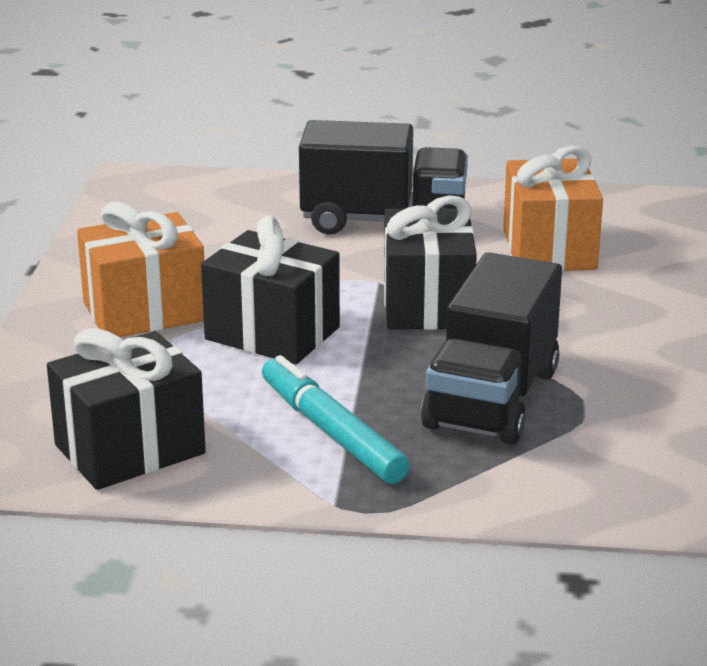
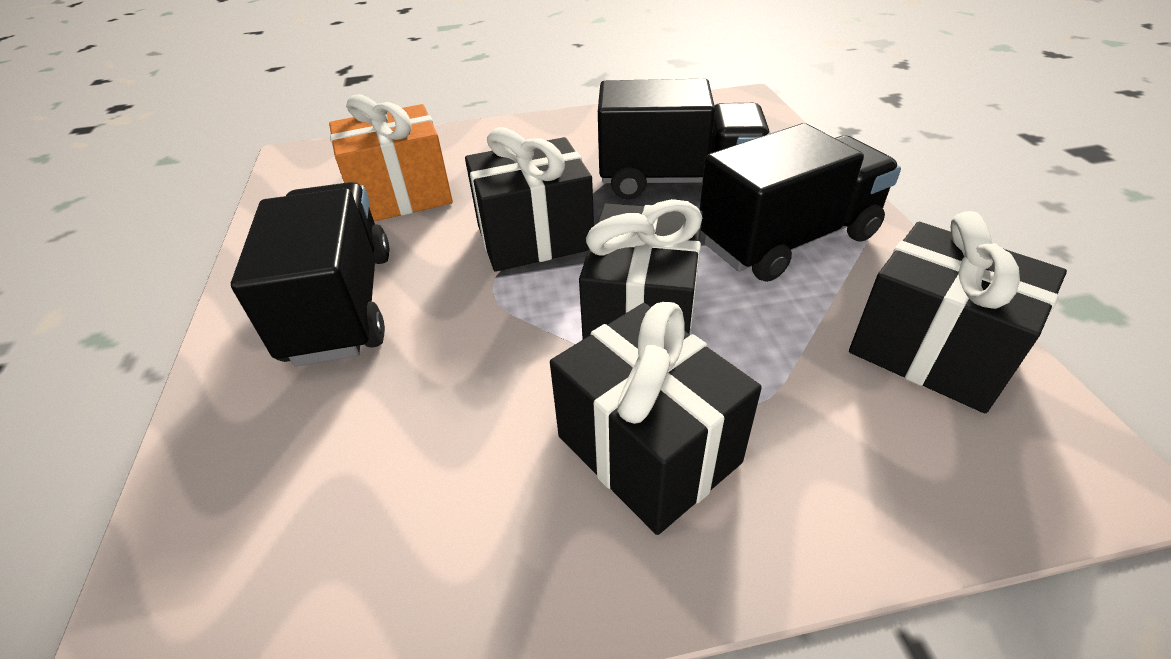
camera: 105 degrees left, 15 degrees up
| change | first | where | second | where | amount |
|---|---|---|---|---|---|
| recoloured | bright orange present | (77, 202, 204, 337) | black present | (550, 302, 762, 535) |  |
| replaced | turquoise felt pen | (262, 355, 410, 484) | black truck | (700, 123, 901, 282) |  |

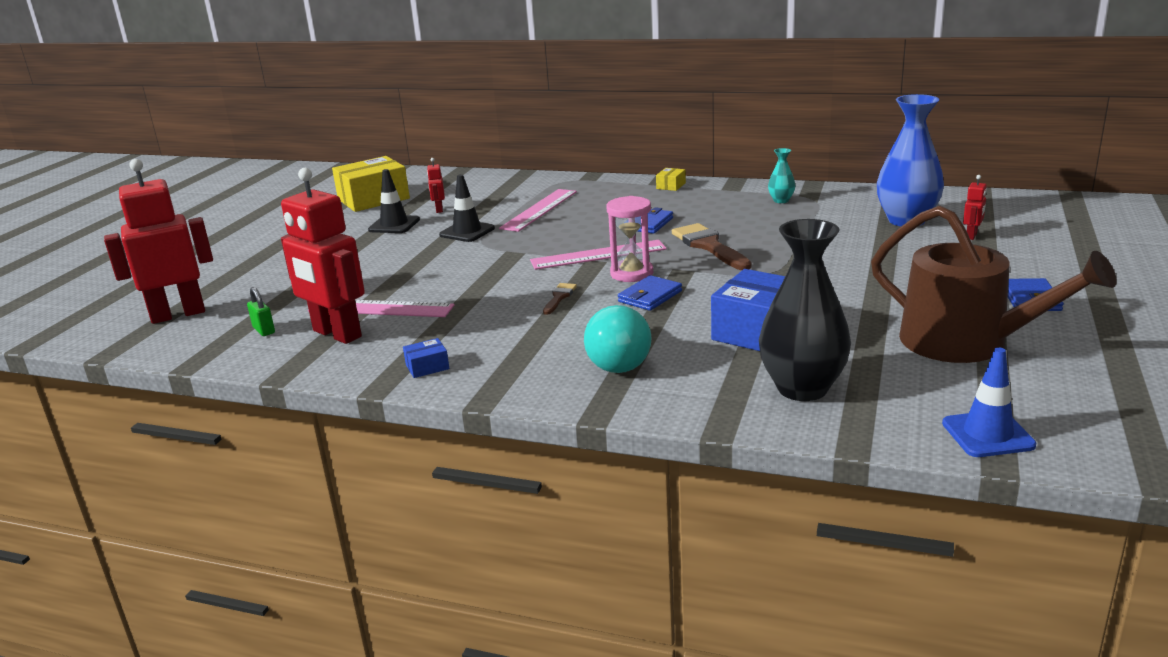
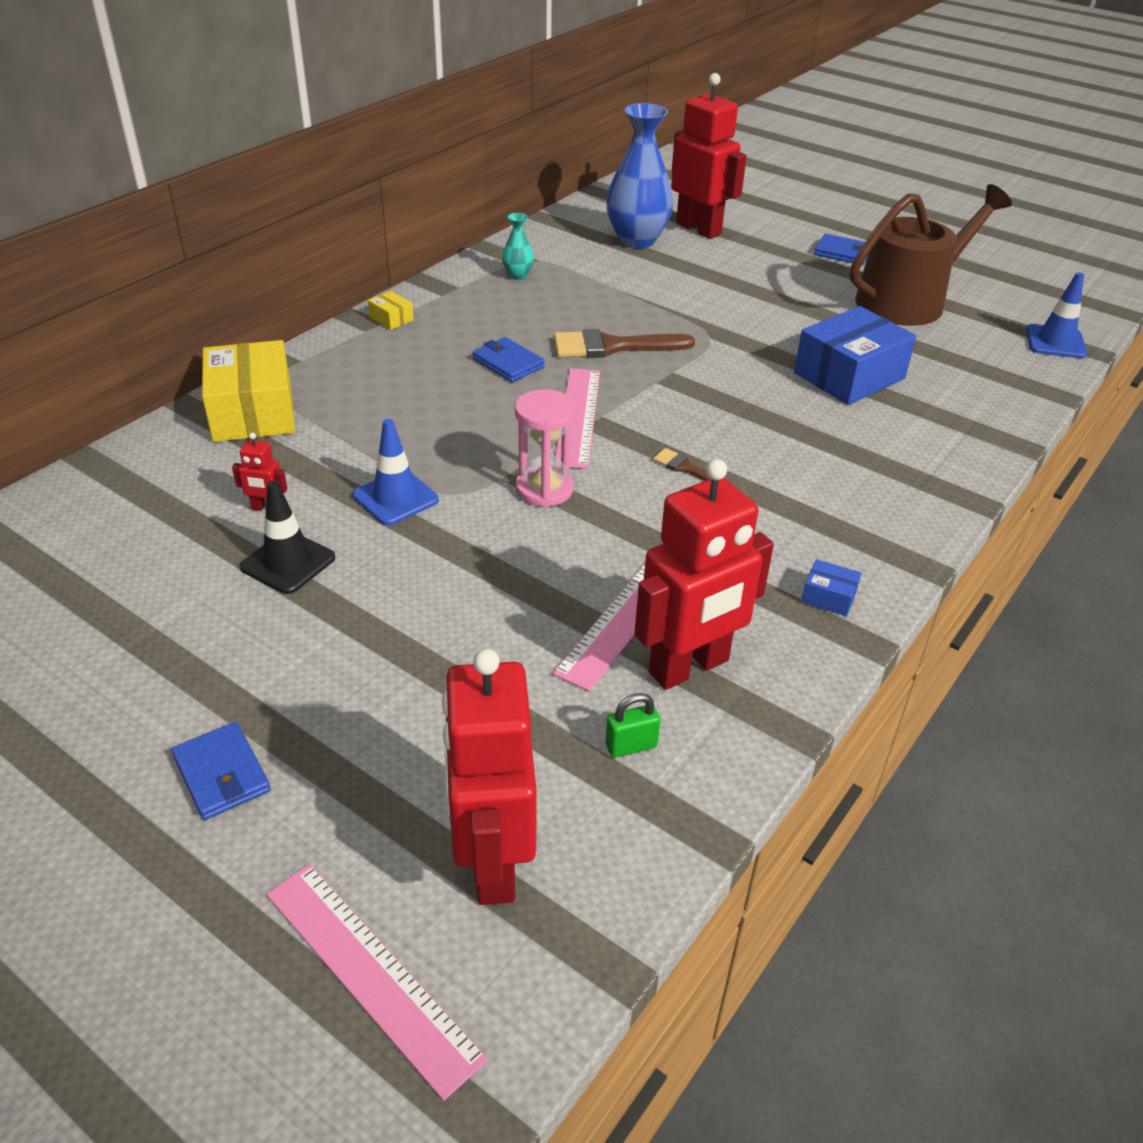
camera: 75 degrees left, 15 degrees up
| change | first | where | second | where | amount |
|---|---|---|---|---|---|
| moved | royal blue billfold | (618, 275, 682, 311) |  | (171, 722, 271, 820) |  |
| moved | yellow parcel | (332, 156, 410, 212) |  | (202, 340, 295, 442) |  |
| moved | rose-pink straightedge | (499, 189, 577, 232) |  | (266, 864, 488, 1101) |  |
| recoloured | black road cone | (439, 174, 495, 242) | royal blue road cone | (353, 419, 439, 525) |  |
| moved | rose-pink sand timer | (606, 196, 653, 282) |  | (515, 389, 576, 507) |  |
| resized | crimson robot figure | (963, 175, 987, 240) |  | (671, 73, 747, 239) | x2.41 |
| turned | royal blue parcel | (403, 338, 449, 378) |  | (801, 559, 861, 616) | 60 degrees counterclockwise |
| removed | turquoise bulb | (584, 305, 652, 373) |  |  |  |
| removed | black tall vase | (759, 219, 851, 401) |  |  |  |

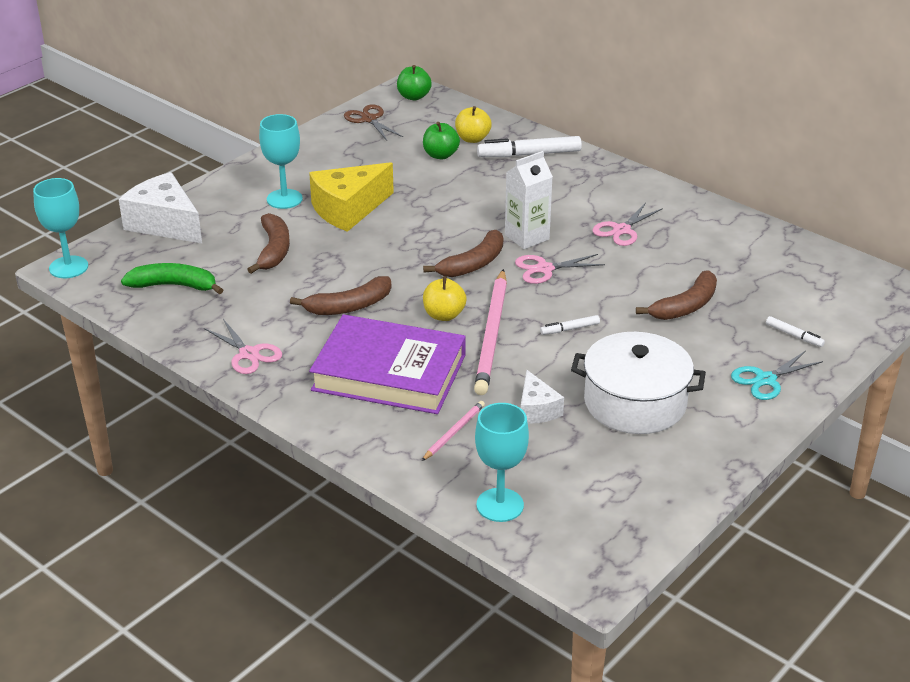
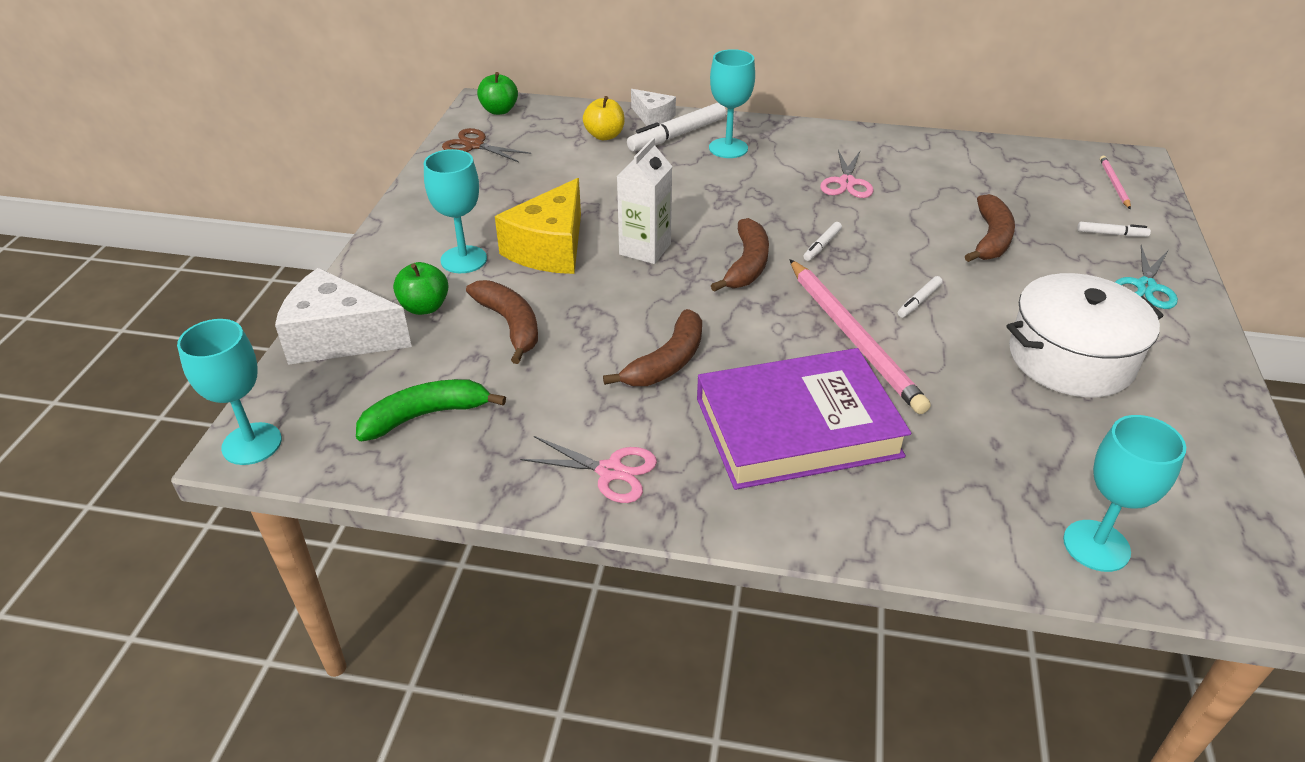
camera: 30 degrees left, 5 degrees up
| change | first | where | second | where | amount |
|---|---|---|---|---|---|
| moved | green toy apple | (423, 122, 460, 160) |  | (393, 262, 449, 315) |  |
| moved | white juice carton | (505, 151, 553, 249) |  | (617, 138, 673, 264) |  |
| moved | white cheese wedge | (521, 370, 564, 424) |  | (631, 89, 676, 126) |  |
| added |  |  | turquoise wine glass | (709, 49, 755, 158) |  |
| replaced | rose-pink shears | (515, 254, 605, 284) | white felt pen | (803, 222, 842, 261) |  |
| moved | rose-pink pencil | (422, 401, 485, 461) |  | (1100, 156, 1131, 209) |  |
| removed | yellow toy apple | (423, 276, 467, 321) |  |  |  |

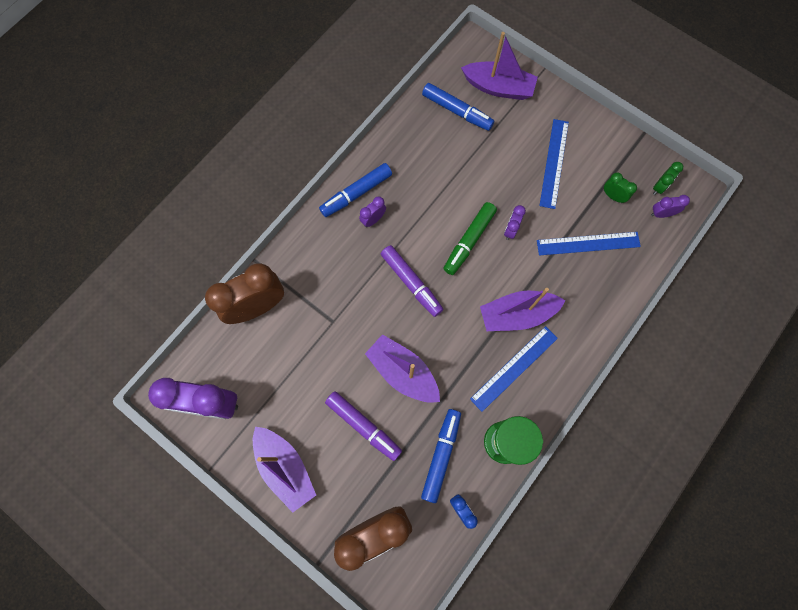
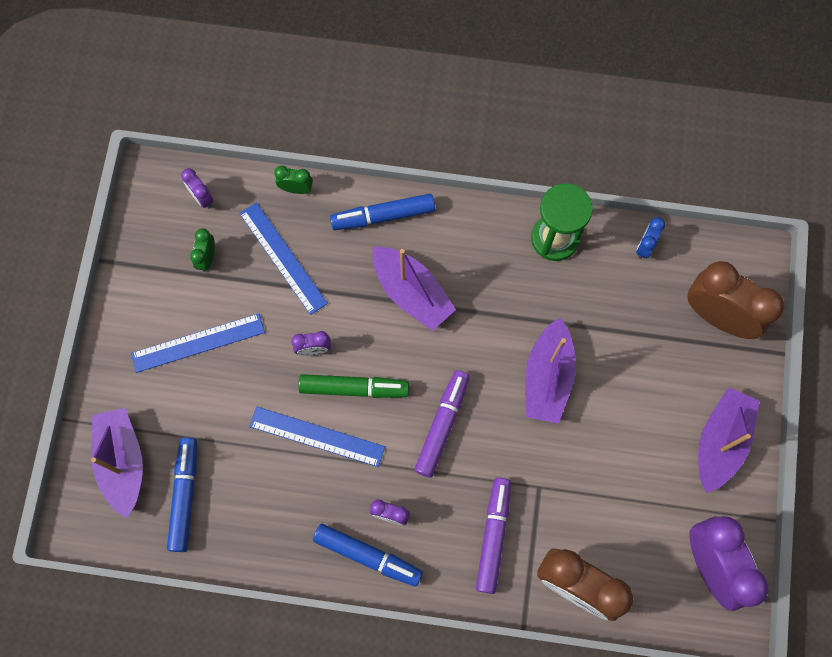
camera: 120 degrees left, 0 degrees up
| change | first | where | second | where | amount |
|---|---|---|---|---|---|
| moved | royal blue straightedge | (470, 326, 558, 412) |  | (249, 407, 385, 467) |  |
| moved | green alarm clock | (653, 162, 683, 195) |  | (274, 166, 313, 194) |  |
| moved | royal blue felt pen | (421, 409, 461, 503) |  | (330, 194, 435, 230) |  |
| moved | violet felt pen | (325, 391, 402, 461) |  | (476, 478, 511, 594) |  |

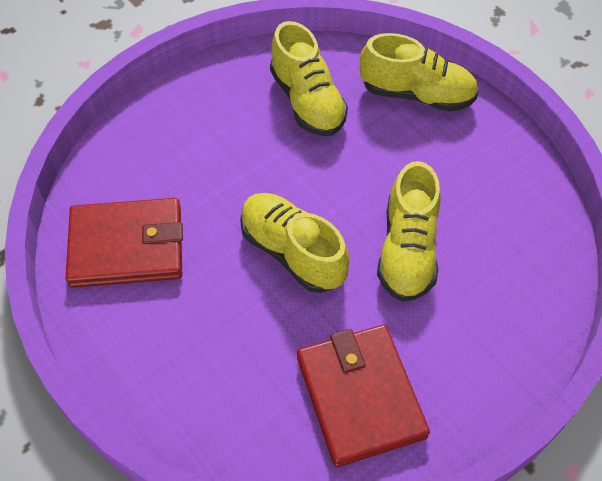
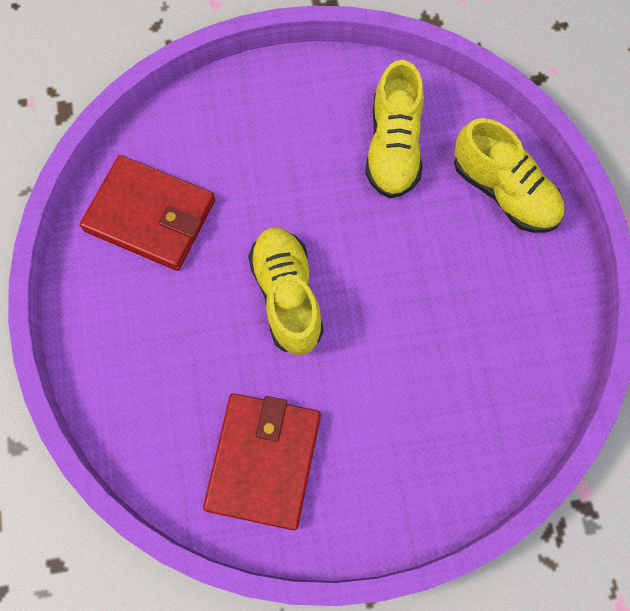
camera: 30 degrees right, 15 degrees up
| change | first | where | second | where | amount |
|---|---|---|---|---|---|
| removed | yellow shoe | (377, 161, 441, 302) |  |  |  |

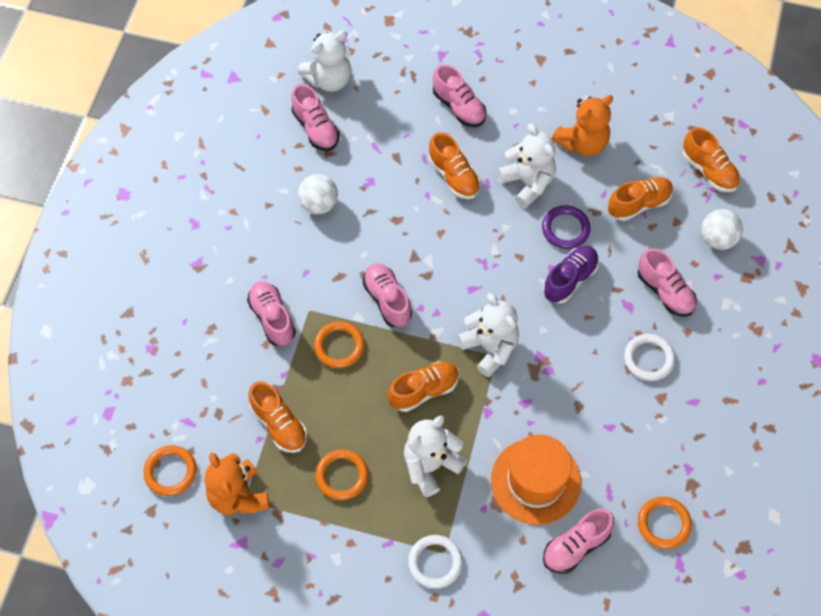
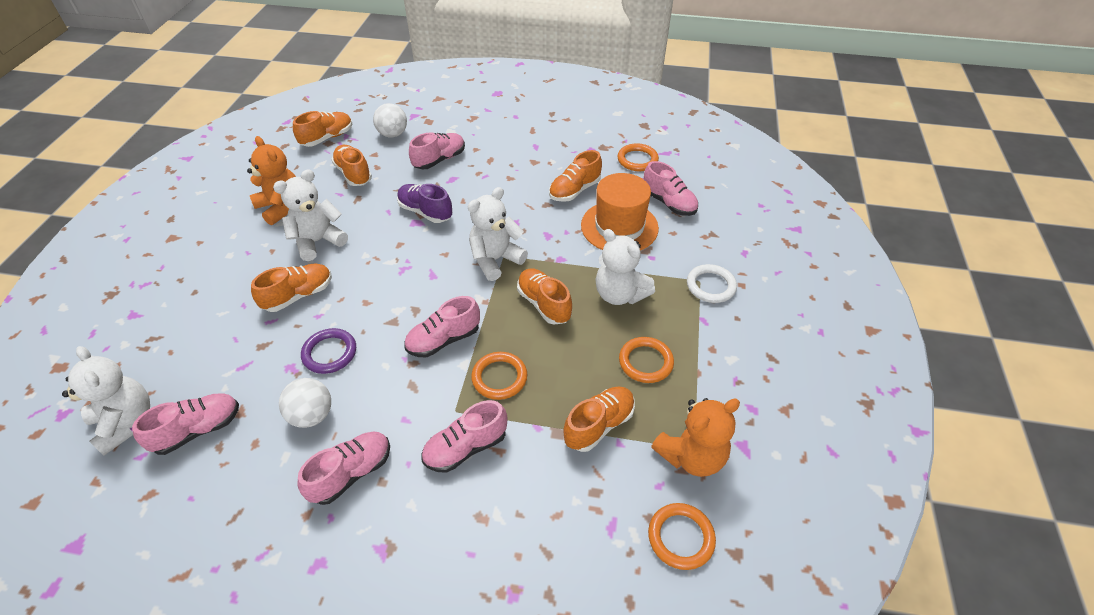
camera: 95 degrees left, 15 degrees down
| change | first | where | second | where | amount |
|---|---|---|---|---|---|
| moved | rose-pink shoe | (433, 64, 486, 127) |  | (298, 432, 390, 505) |  |
| moved | violet hoop | (542, 205, 591, 249) |  | (301, 328, 356, 374) |  |
| added |  |  | bright orange shoe | (549, 150, 602, 202) |  |
| removed | white hoop | (624, 334, 675, 381) |  |  |  |

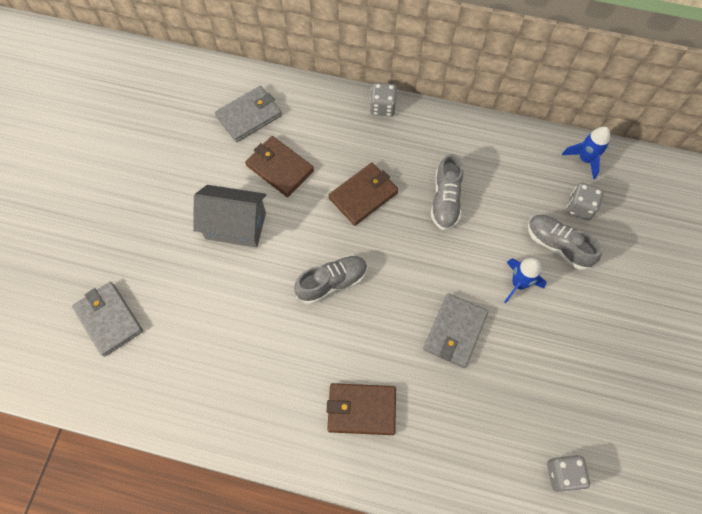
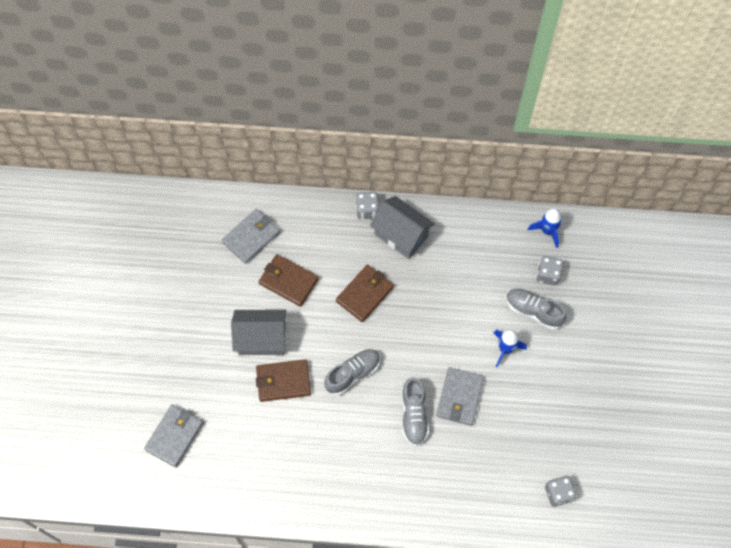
camera: 10 degrees left, 0 degrees up
| change | first | where | second | where | amount |
|---|---|---|---|---|---|
| turned | gray billfold | (72, 282, 143, 357) |  | (144, 404, 203, 467) | 75 degrees clockwise |
| moved | brown billfold | (327, 383, 396, 435) |  | (256, 359, 311, 402) |  |
| added |  |  | gray toy house | (370, 196, 435, 259) |  |
| moved | gray shoe | (431, 154, 463, 230) |  | (402, 377, 429, 446) |  |

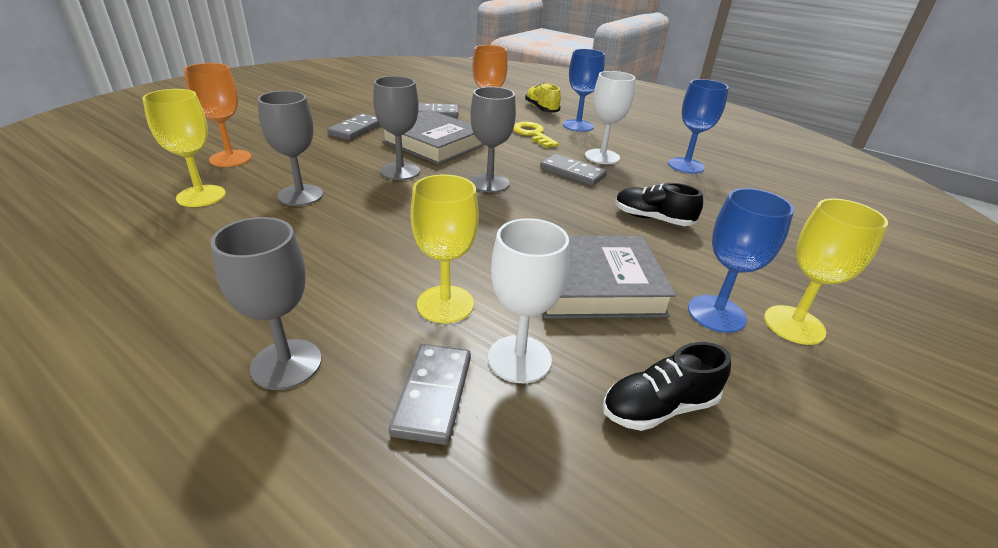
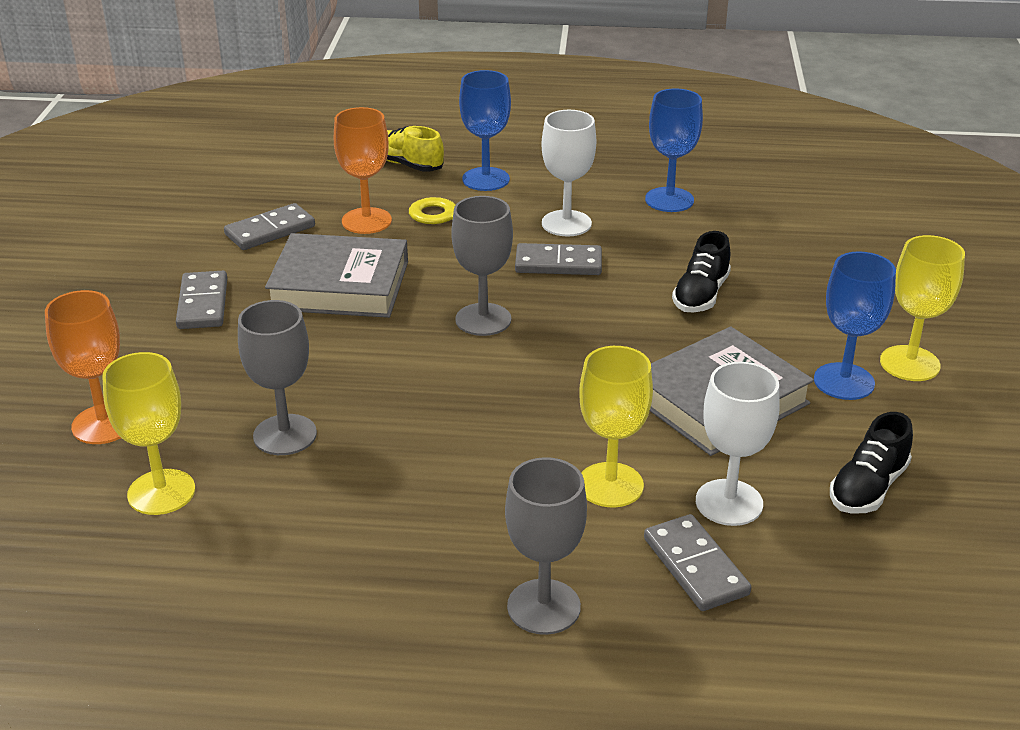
camera: 30 degrees left, 0 degrees up
| change | first | where | second | where | amount |
|---|---|---|---|---|---|
| turned | black shoe | (615, 183, 703, 226) |  | (672, 231, 731, 312) | 60 degrees counterclockwise |
| removed | gray wine glass | (373, 76, 420, 180) |  |  |  |

